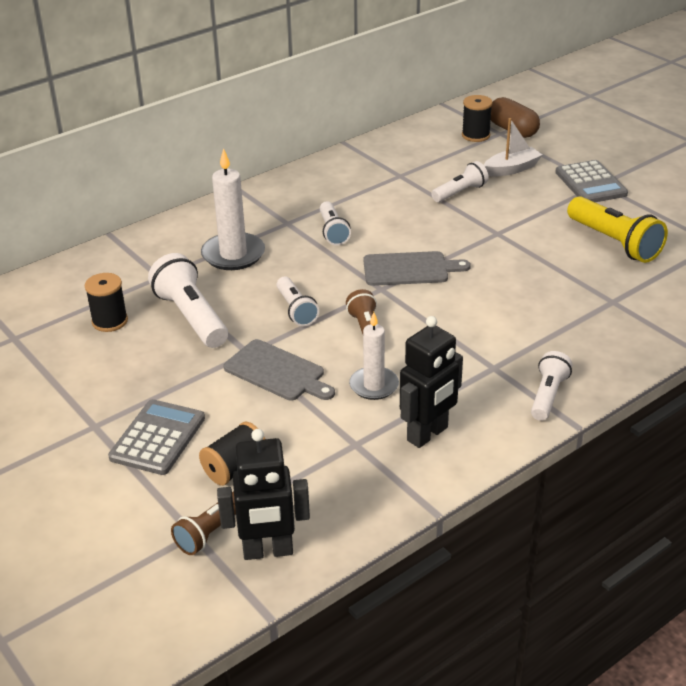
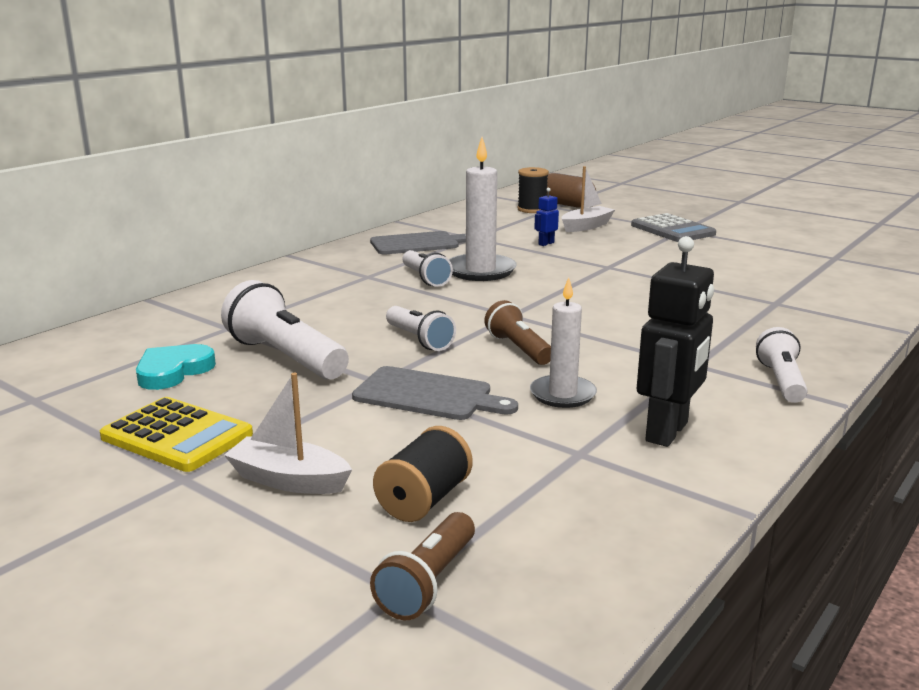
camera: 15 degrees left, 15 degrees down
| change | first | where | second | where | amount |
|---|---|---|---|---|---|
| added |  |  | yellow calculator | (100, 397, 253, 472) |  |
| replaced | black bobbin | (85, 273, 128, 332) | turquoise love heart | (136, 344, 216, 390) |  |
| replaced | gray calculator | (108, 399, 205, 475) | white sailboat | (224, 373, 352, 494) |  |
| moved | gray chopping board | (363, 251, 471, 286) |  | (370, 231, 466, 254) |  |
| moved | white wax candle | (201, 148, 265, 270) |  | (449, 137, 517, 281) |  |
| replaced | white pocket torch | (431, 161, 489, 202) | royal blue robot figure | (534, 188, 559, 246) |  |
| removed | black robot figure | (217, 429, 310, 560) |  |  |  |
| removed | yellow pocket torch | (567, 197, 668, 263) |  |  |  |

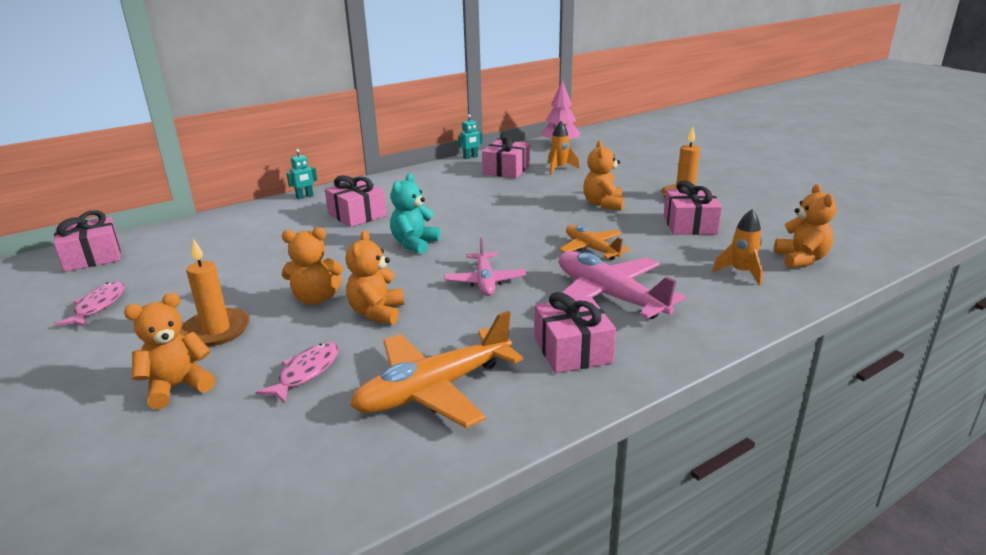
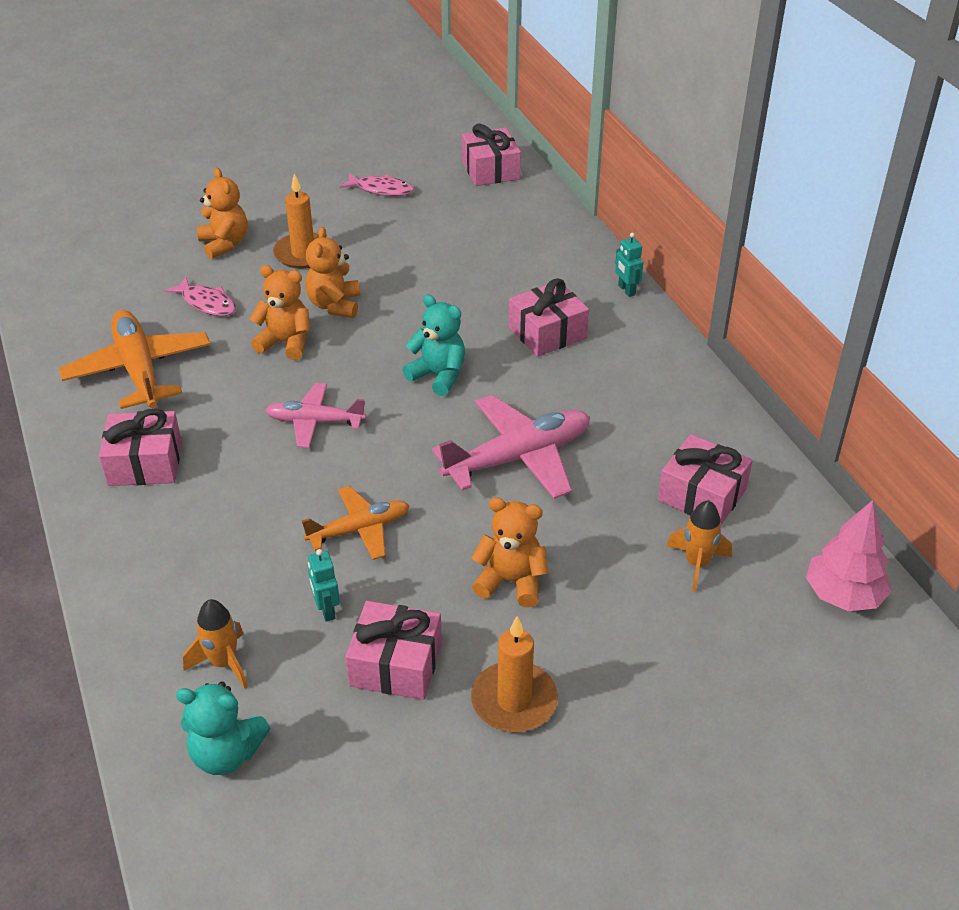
camera: 100 degrees right, 15 degrees up
| change | first | where | second | where | amount |
|---|---|---|---|---|---|
| recoloured | bright orange teddy | (774, 184, 836, 269) | turquoise teddy | (176, 681, 270, 775) |  |
| moved | turquoise robot figure | (458, 114, 482, 159) |  | (308, 549, 340, 622) |  |
| moved | rose-pink plane | (559, 251, 686, 319) |  | (432, 395, 590, 499) |  |

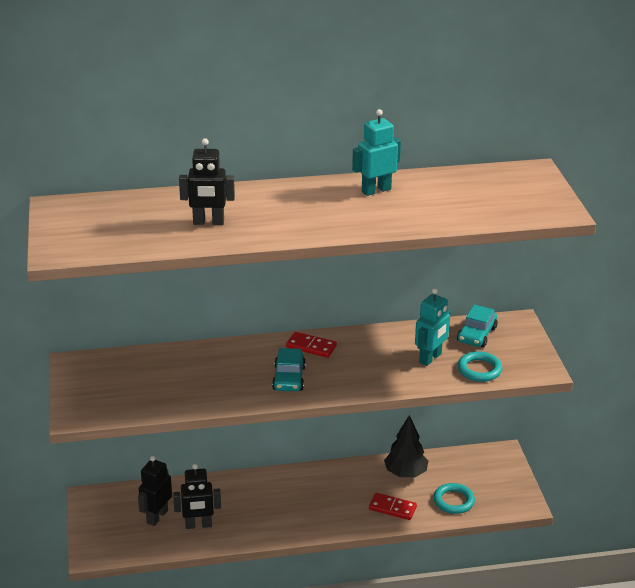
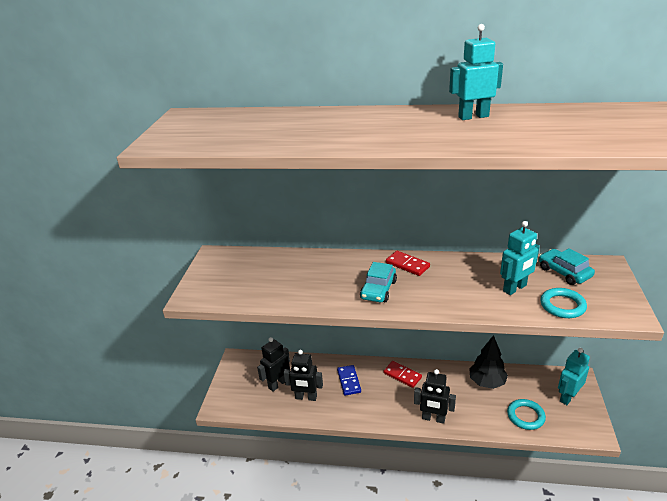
camera: 20 degrees right, 0 degrees up
| change | first | where | second | where | amount |
|---|---|---|---|---|---|
| added |  |  | royal blue domino tile | (337, 365, 361, 396) |  |
| moved | crimson domino tile | (369, 493, 417, 520) |  | (383, 361, 422, 388) |  |
| moved | black robot figure | (179, 138, 235, 225) |  | (414, 369, 456, 424) |  |
| turned | turquoise automobile | (457, 305, 498, 347) |  | (539, 248, 595, 285) | 105 degrees clockwise |
| added |  |  | turquoise robot figure | (558, 348, 590, 405) |  |

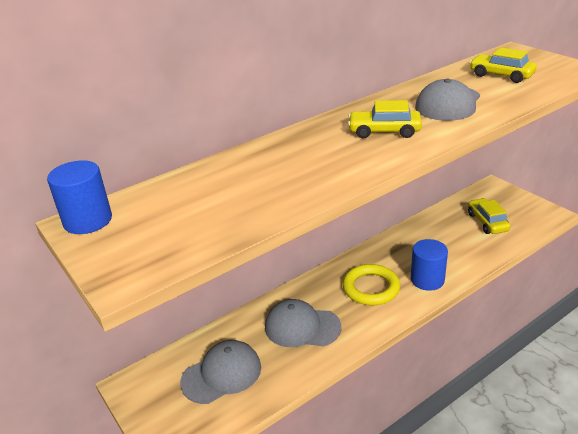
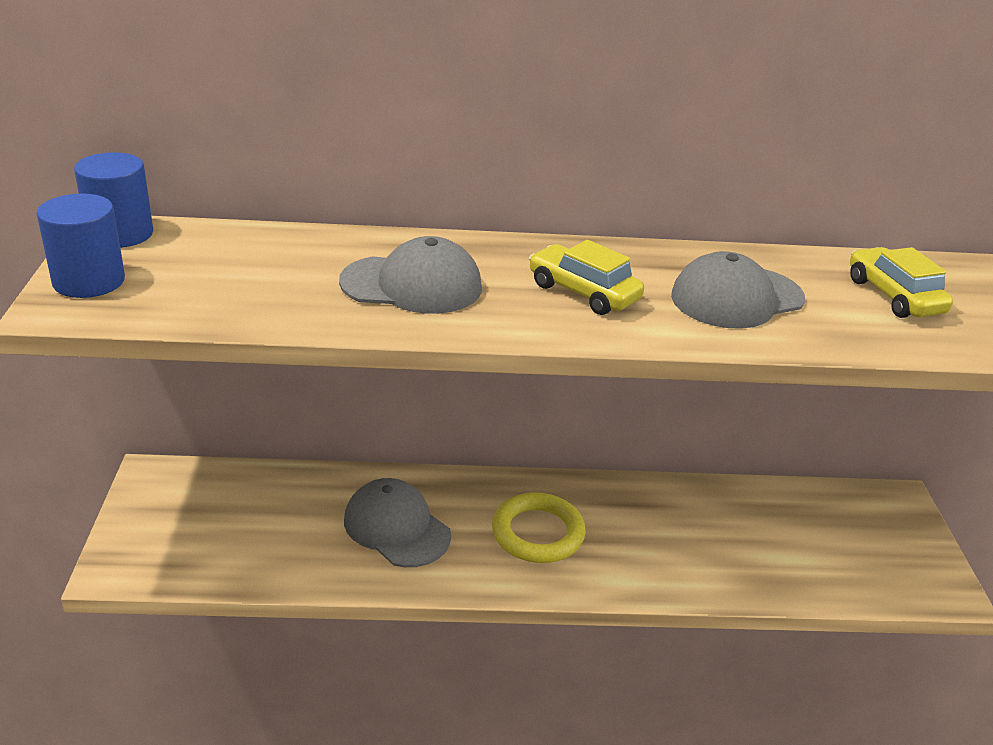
camera: 30 degrees right, 0 degrees up
| change | first | where | second | where | amount |
|---|---|---|---|---|---|
| moved | royal blue solid cylinder | (411, 239, 448, 291) |  | (37, 194, 125, 298) |  |
| moved | gray peaked cap | (180, 340, 261, 404) |  | (339, 236, 482, 314) |  |
| removed | yellow automobile | (468, 198, 511, 234) |  |  |  |

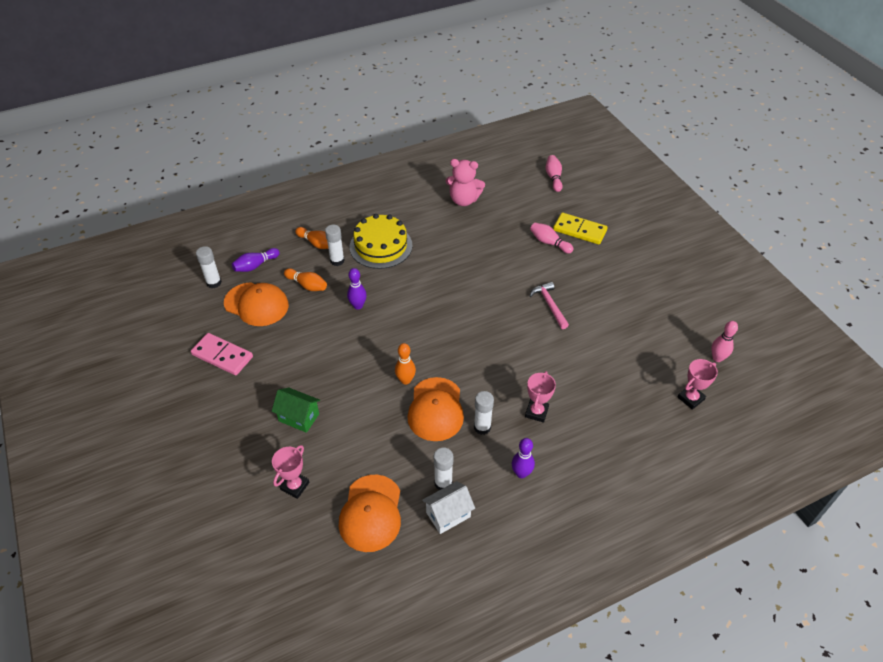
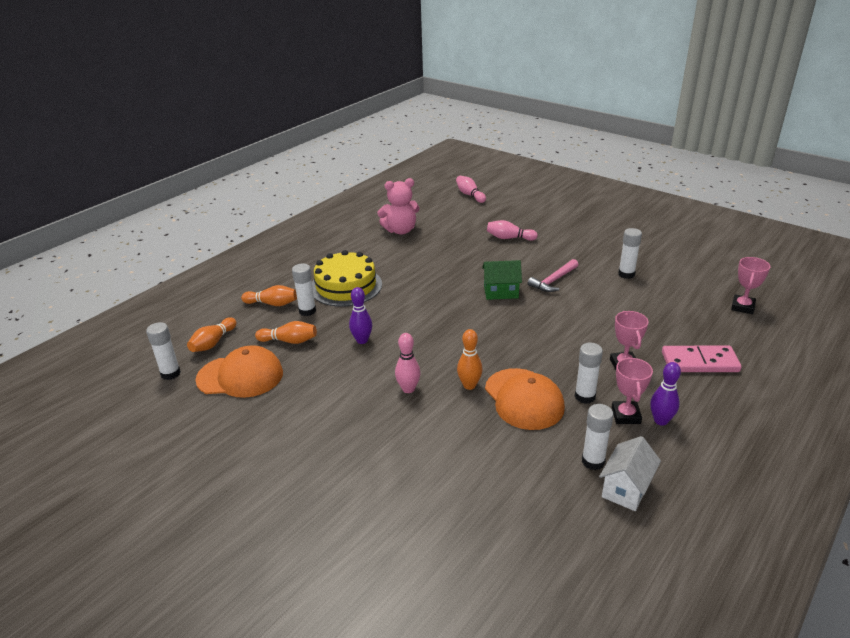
camera: 25 degrees left, 15 degrees down
| change | first | where | second | where | amount |
|---|---|---|---|---|---|
| recoloured | violet bowling pin | (232, 248, 280, 272) | bright orange bowling pin | (187, 317, 236, 352) |  |
| moved | rose-pink bowling pin | (711, 321, 738, 362) |  | (395, 333, 421, 393) |  |
| moved | green toy house | (272, 388, 320, 433) |  | (482, 260, 522, 300) |  |
| turned | rose-pink claw hammer | (530, 282, 569, 329) |  | (528, 259, 578, 292) | 90 degrees counterclockwise |
| moved | rose-pink prize cup | (272, 445, 309, 499) |  | (612, 357, 653, 424) |  |
| added |  |  | white glue | (618, 228, 642, 279) |  |
| moved | rose-pink domino tile | (191, 333, 253, 375) |  | (662, 346, 742, 372) |  |
| removed | bright orange peaked cap | (339, 475, 401, 552) |  |  |  |
| removed | yellow domino tile | (553, 213, 608, 245) |  |  |  |

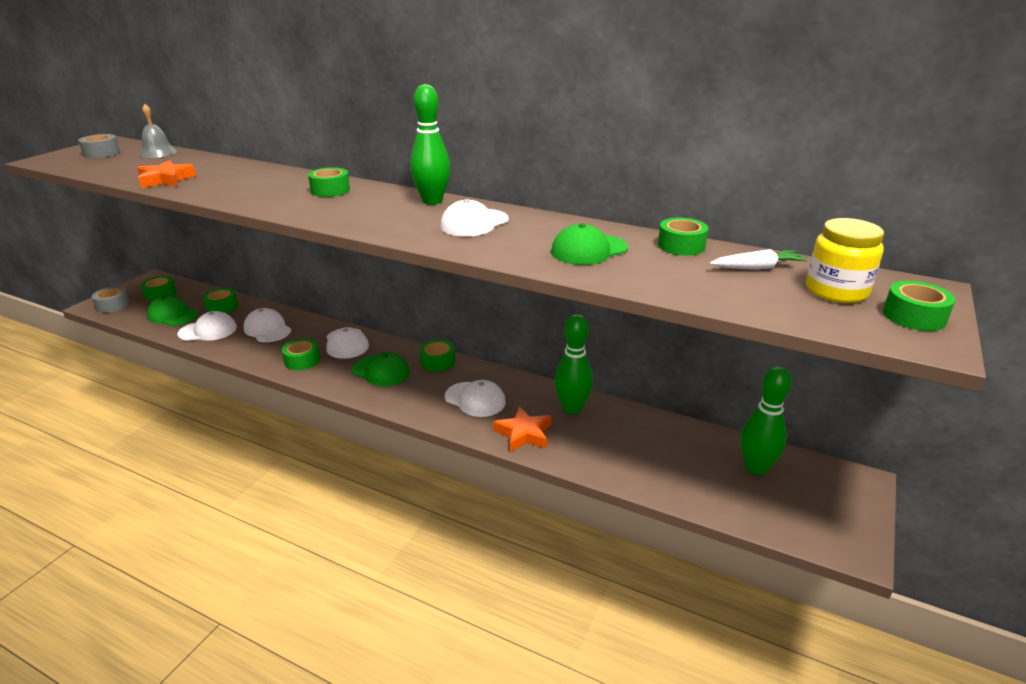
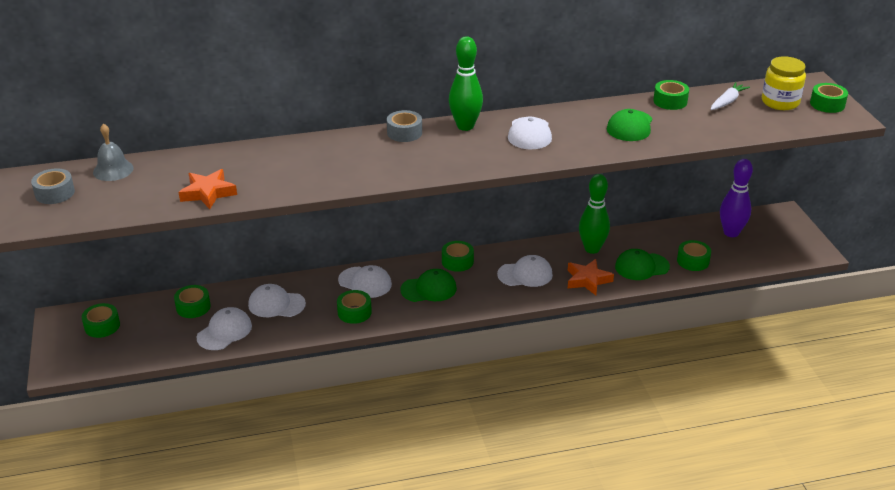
camera: 40 degrees left, 5 degrees up
| change | first | where | second | where | amount |
|---|---|---|---|---|---|
| moved | gray roll of tape | (92, 287, 130, 313) |  | (387, 110, 422, 142) |  |
| moved | green peaked cap | (147, 296, 199, 326) |  | (615, 249, 670, 280) |  |
| moved | green roll of tape | (308, 167, 350, 197) |  | (677, 240, 711, 271) |  |
| recoloured | green bowling pin | (740, 366, 792, 475) | violet bowling pin | (720, 159, 753, 237) |  |

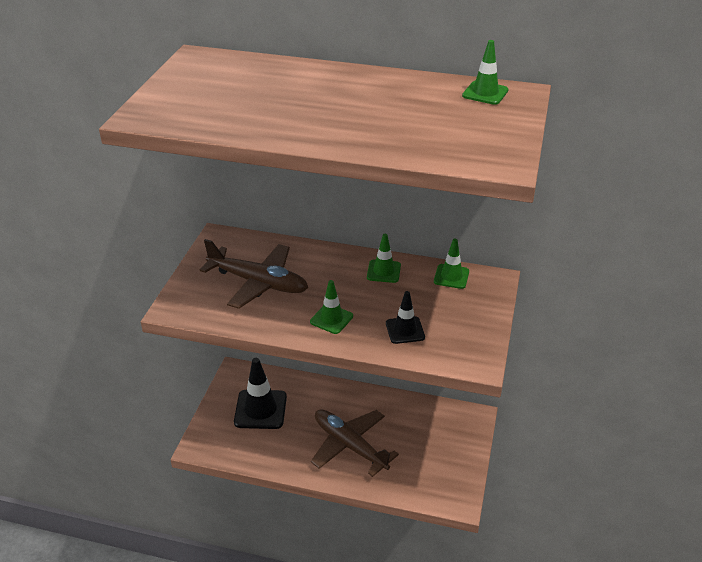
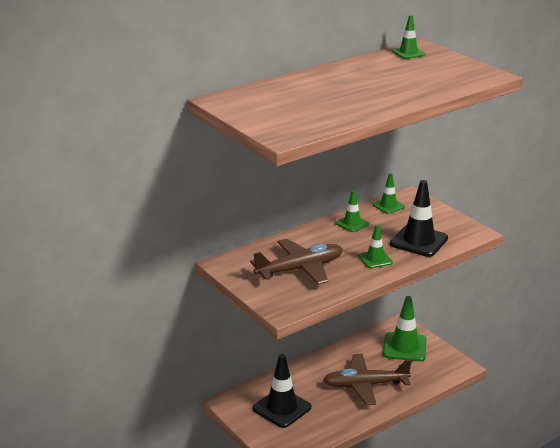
camera: 50 degrees left, 10 degrees down
| change | first | where | second | where | amount |
|---|---|---|---|---|---|
| added |  |  | green road cone | (383, 296, 426, 361) |  |
| resized | black road cone | (386, 291, 425, 344) |  | (390, 180, 448, 257) | x1.76 |

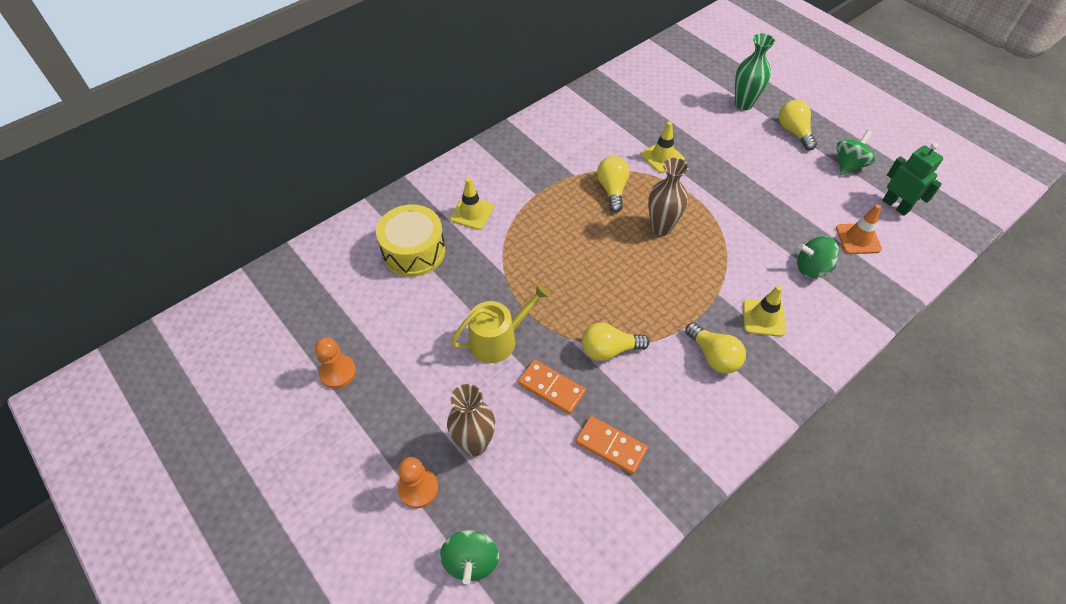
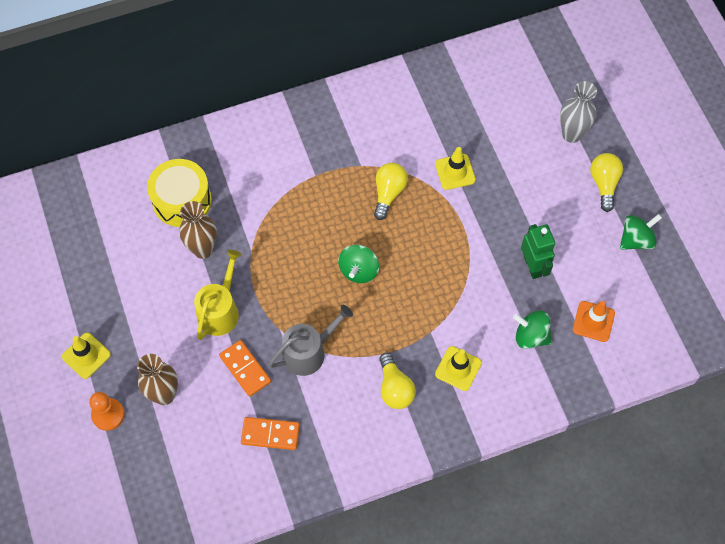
camera: 20 degrees right, 10 degrees up
| change | first | where | second | where | amount |
|---|---|---|---|---|---|
| moved | yellow road cone | (450, 178, 494, 230) |  | (62, 333, 111, 379) |  |
| moved | brown tall vase | (648, 158, 689, 236) |  | (179, 201, 217, 259) |  |
| turned | yellow sprinkling can | (451, 283, 550, 363) |  | (194, 250, 242, 340) | 60 degrees counterclockwise |
| turned | bright orange domino tile | (576, 416, 648, 474) |  | (241, 417, 300, 450) | 45 degrees counterclockwise |
| replaced | yellow bulb | (582, 323, 650, 361) | gray sprinkling can | (268, 305, 353, 376) |  |
| moved | green toy top | (440, 530, 499, 584) |  | (338, 245, 379, 283) |  |
| moved | green robot figure | (882, 143, 943, 216) |  | (521, 224, 555, 279) |  |
| recoloured | green tall vase | (735, 33, 775, 110) | gray tall vase | (560, 81, 597, 143) |  |
| removed | bright orange game pawn | (315, 337, 356, 389) |  |  |  |

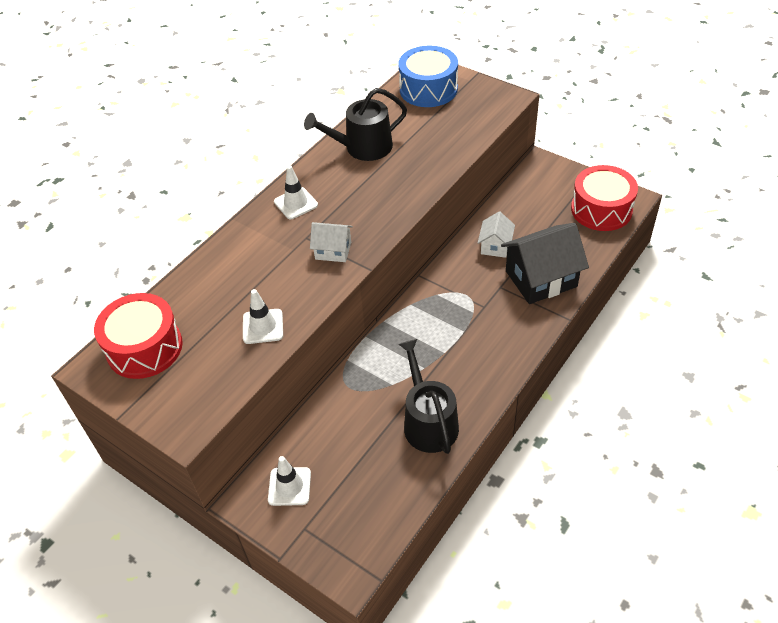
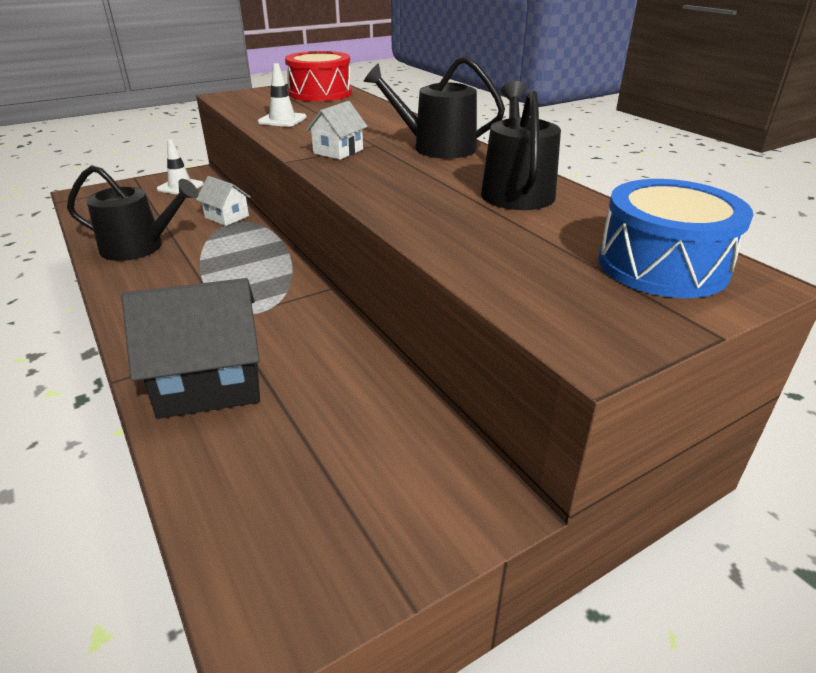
camera: 110 degrees right, 15 degrees down
| change | first | where | second | where | amount |
|---|---|---|---|---|---|
| turned | black toy house | (501, 223, 589, 304) |  | (122, 278, 260, 419) | 75 degrees clockwise |
| moved | white toy house | (478, 211, 515, 258) |  | (196, 176, 251, 226) |  |
| replaced | white road cone | (274, 165, 318, 219) | black sprinkling can | (363, 56, 505, 159) |  |
| removed | crimson toy drum | (571, 165, 638, 231) |  |  |  |

